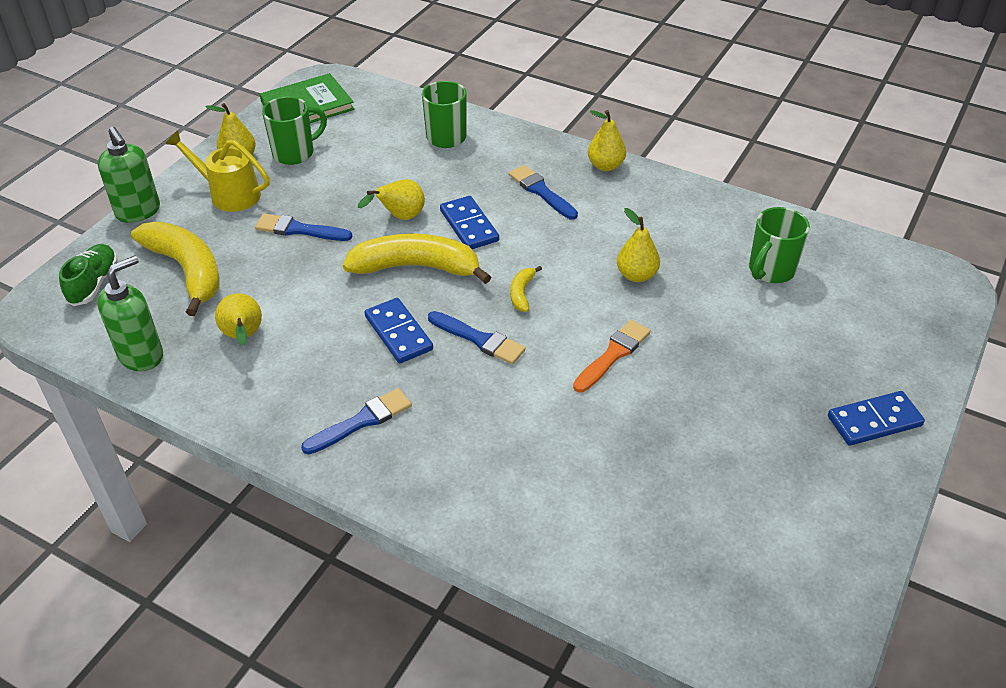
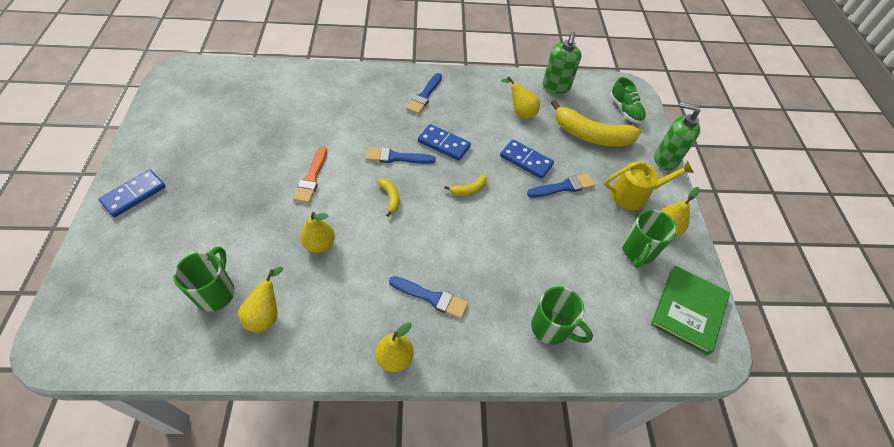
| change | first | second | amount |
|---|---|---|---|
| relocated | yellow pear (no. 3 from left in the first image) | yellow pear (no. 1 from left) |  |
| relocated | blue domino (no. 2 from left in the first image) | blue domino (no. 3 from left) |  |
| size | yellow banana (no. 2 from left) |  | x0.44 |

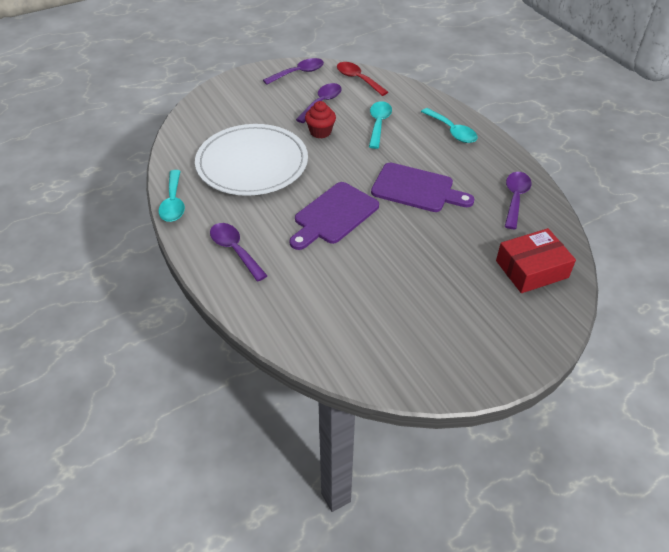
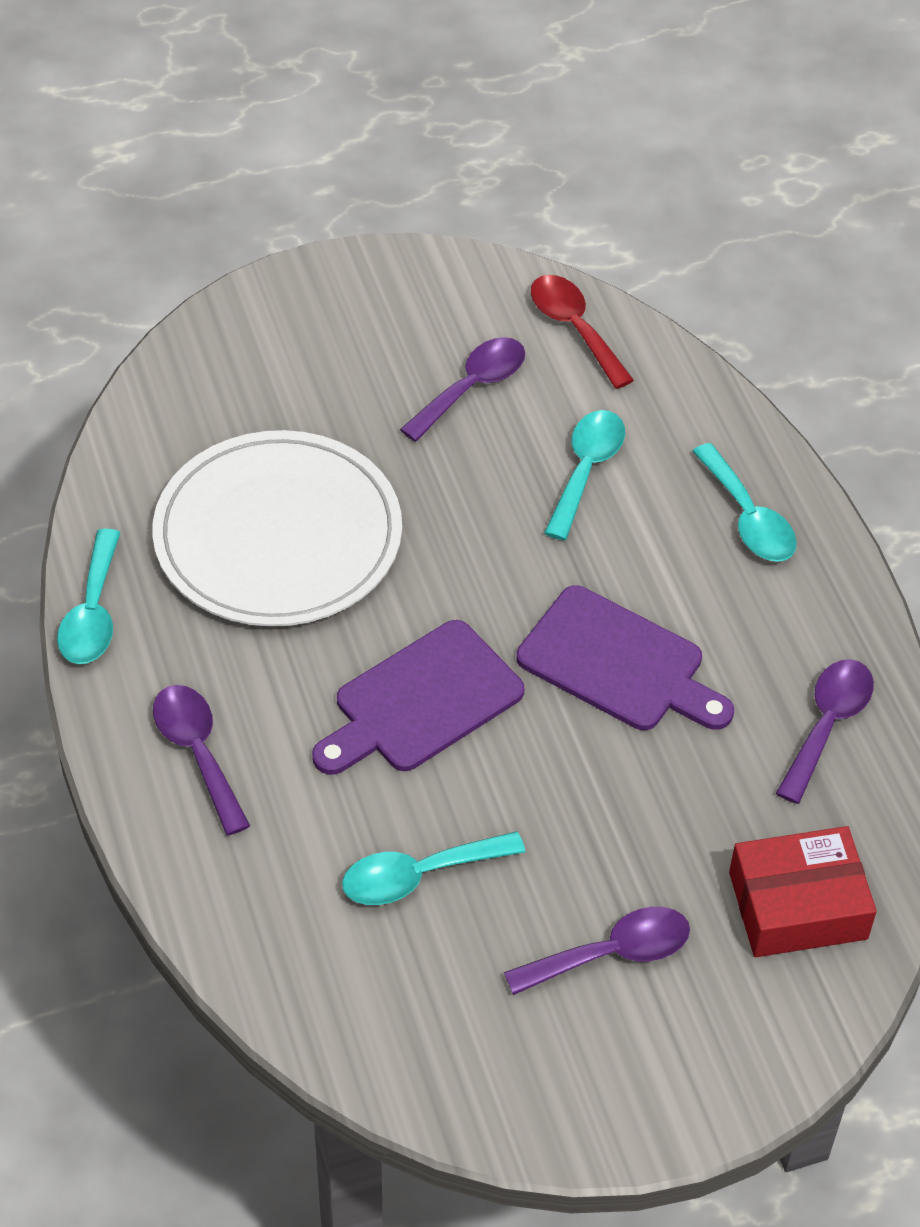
| change | first | second | amount |
|---|---|---|---|
| missing | red cupcake |  |  |
| appeared |  | turquoise spoon (no. 2 from left) |  |
| relocated | purple spoon (no. 2 from left in the first image) | purple spoon (no. 3 from left) |  |

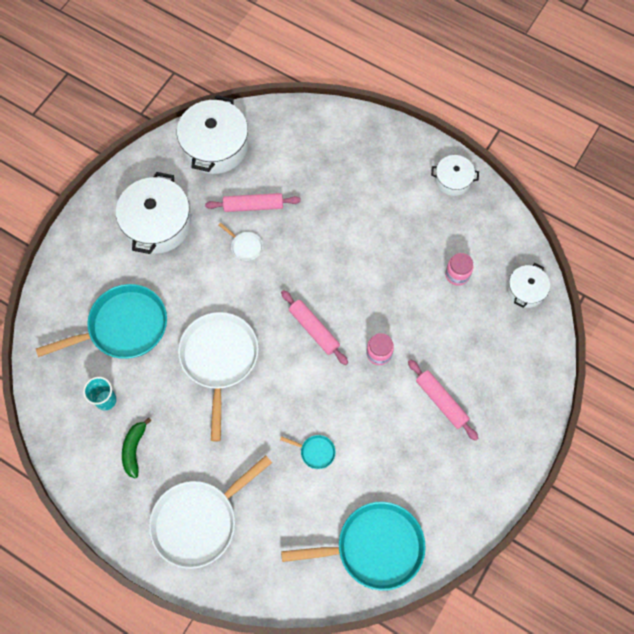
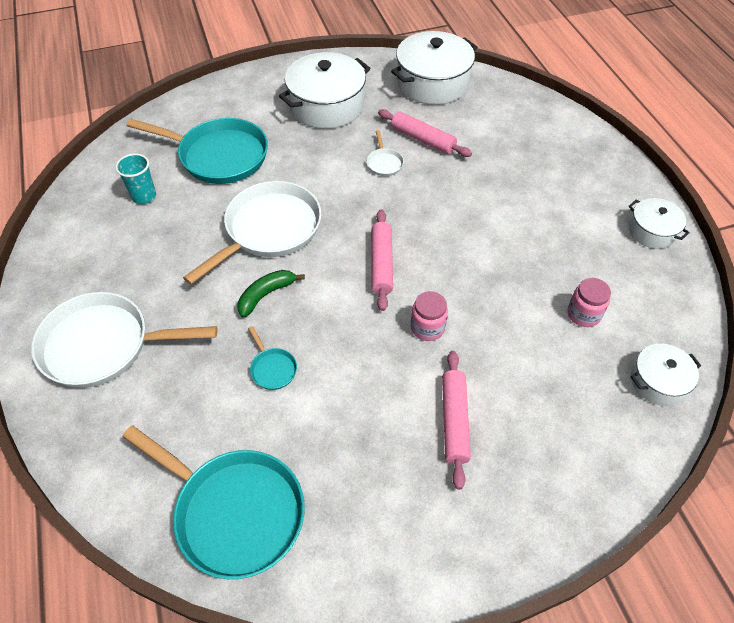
| change | first | second | amount |
|---|---|---|---|
| relocated | green banana |  |  |

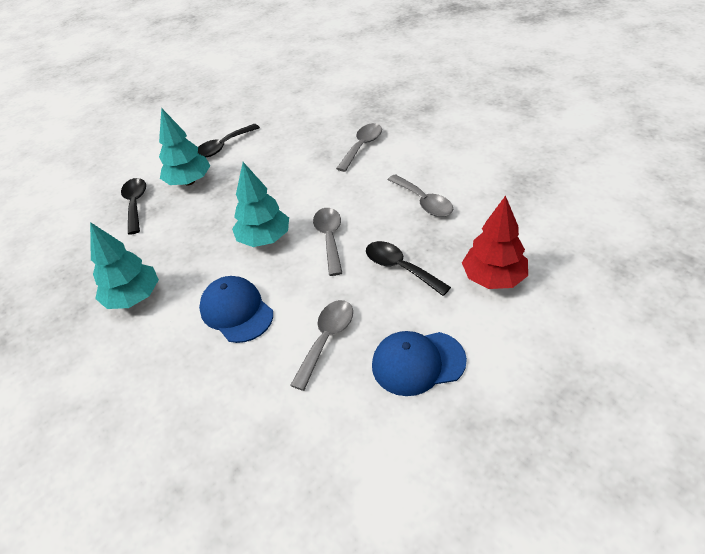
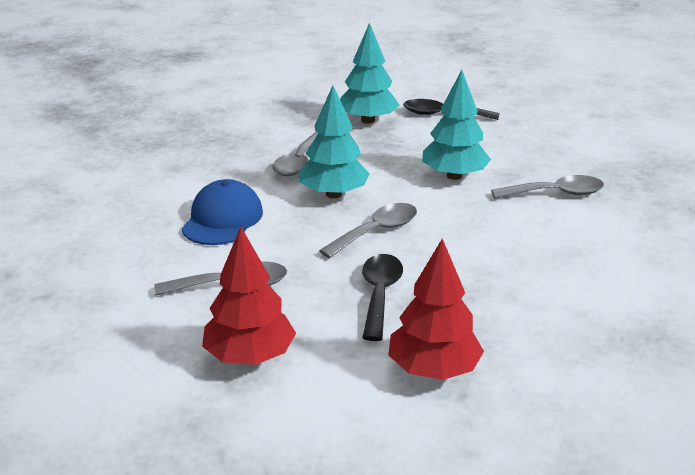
| change | first | second | amount |
|---|---|---|---|
| missing | black spoon (no. 1 from left) |  |  |
| relocated | turquoise tree (no. 1 from left in the first image) | turquoise tree (no. 3 from left) |  |
| relocated | grey spoon (no. 4 from left in the first image) | grey spoon (no. 2 from left) |  |
| exchanged | blue cap (no. 2 from left) | red tree (no. 1 from left) |  |

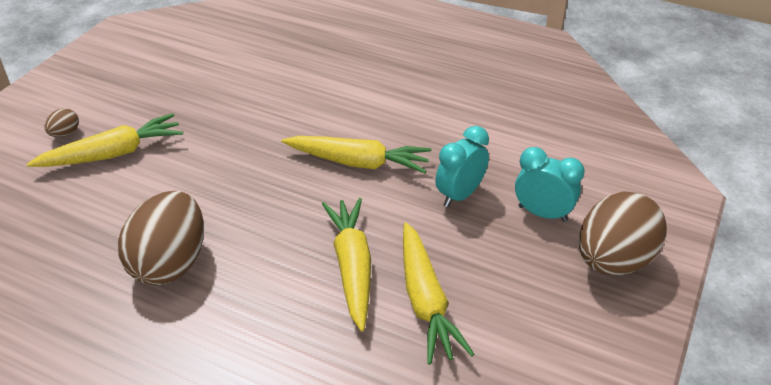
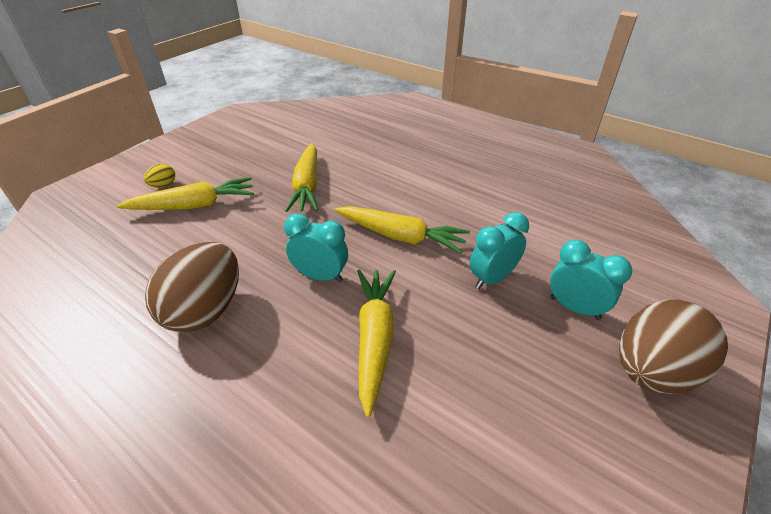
| change | first | second | amount |
|---|---|---|---|
| appeared |  | turquoise clock (no. 1 from left) |  |
| relocated | yellow carrot (no. 4 from left in the first image) | yellow carrot (no. 2 from left) |  |
| colour | brown egg (no. 1 from left) | yellow egg |  |

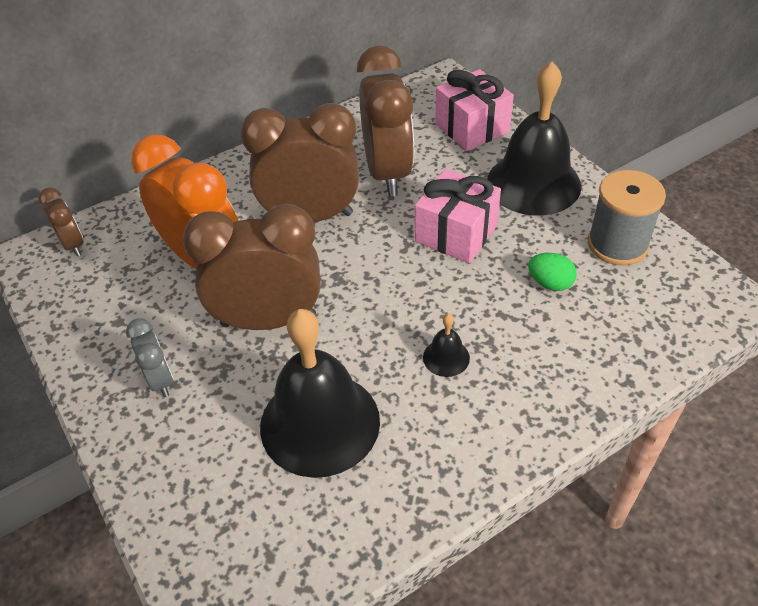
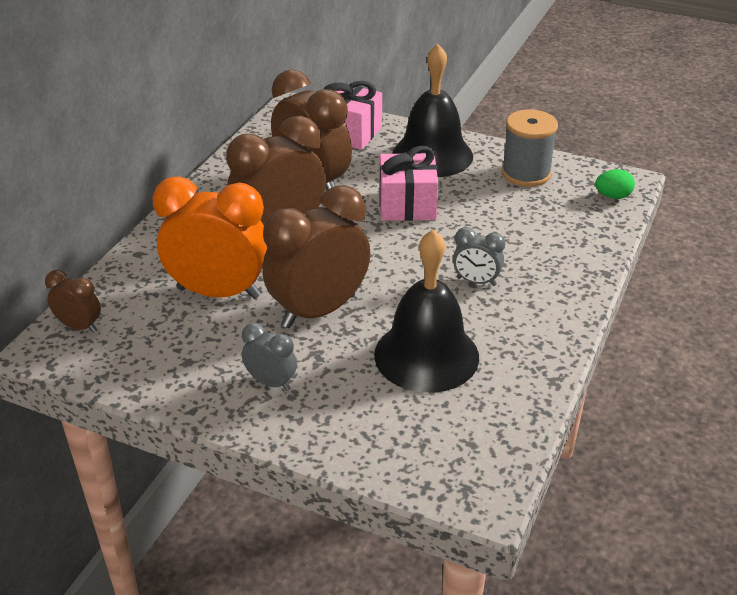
| change | first | second | amount |
|---|---|---|---|
| relocated | green egg |  |  |
| exchanged | black bell (no. 2 from left) | grey clock (no. 2 from left) |  |

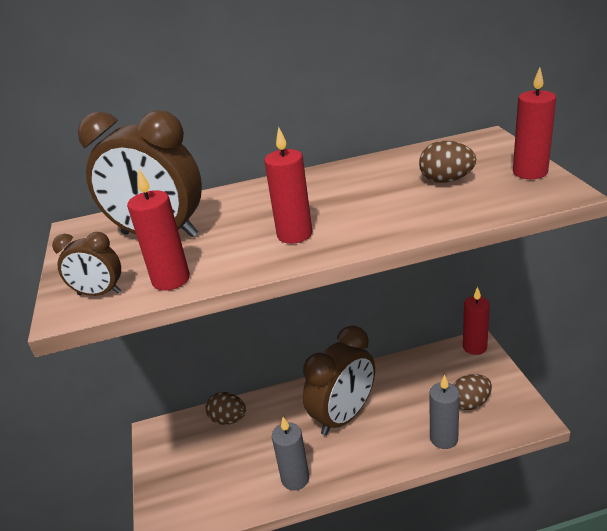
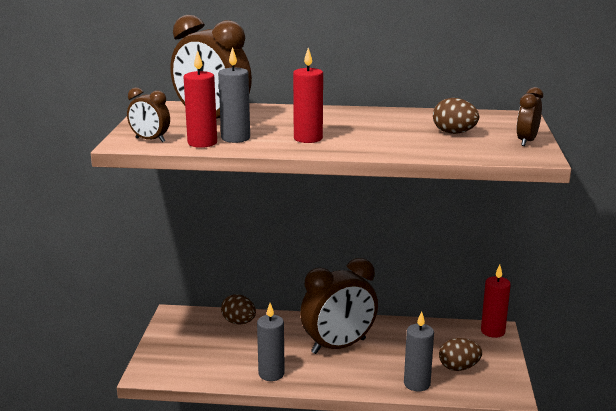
| change | first | second | amount |
|---|---|---|---|
| appeared |  | grey candle (no. 1 from left) |  |
| exchanged | red candle (no. 4 from left) | brown clock (no. 4 from left) |  |

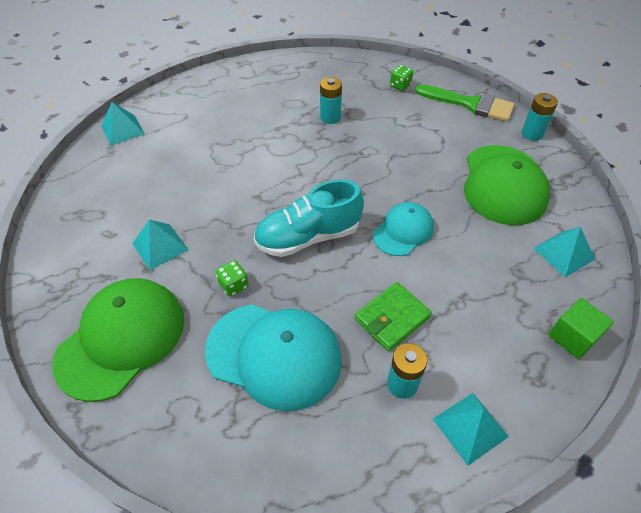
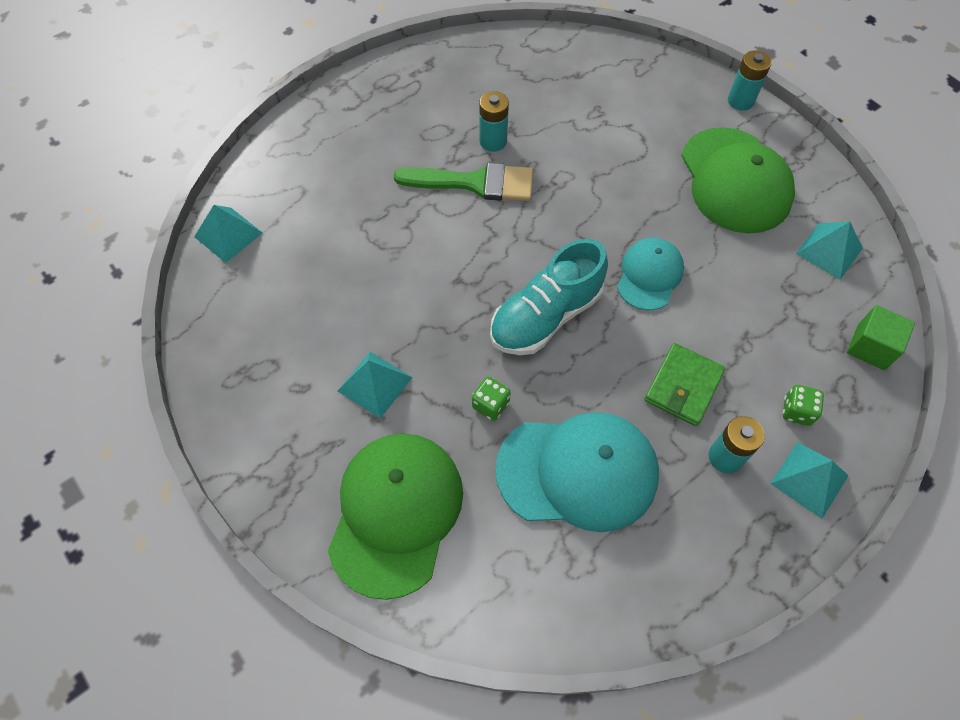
| change | first | second | amount |
|---|---|---|---|
| relocated | green dice (no. 2 from left) |  |  |
| relocated | green brush |  |  |

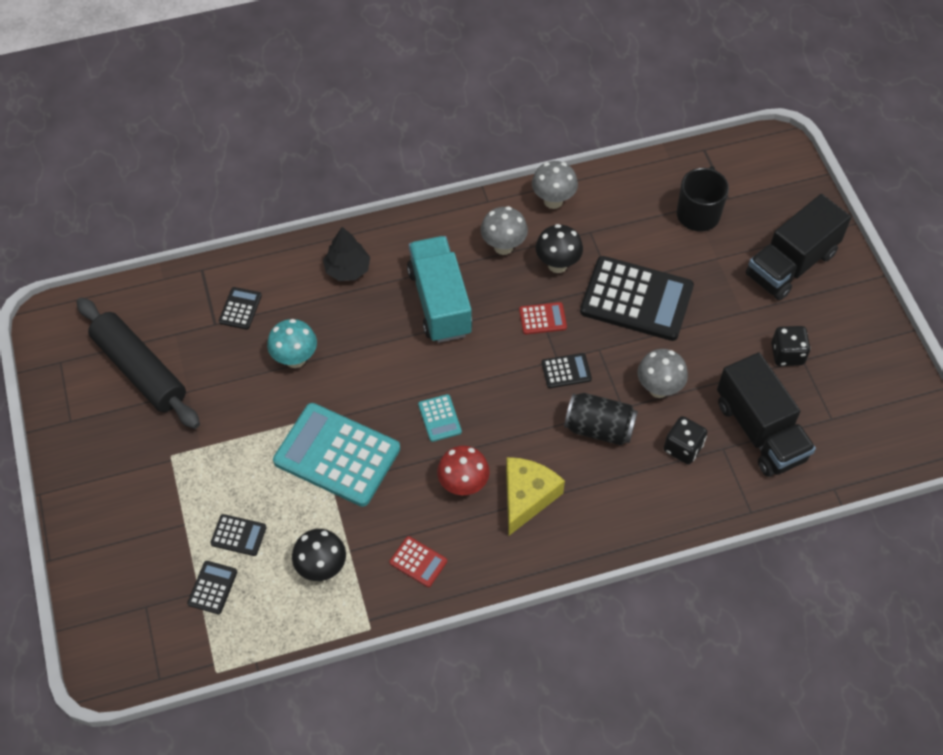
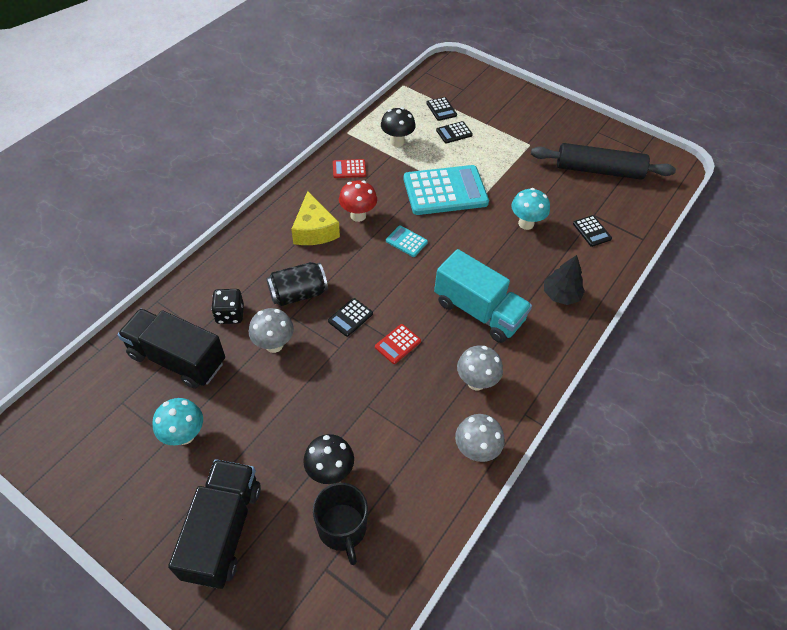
| change | first | second | amount |
|---|---|---|---|
| missing | black calculator (no. 5 from left) |  |  |
| relocated | black mushroom (no. 2 from left in the first image) | black mushroom (no. 1 from left) |  |
| exchanged | black dice (no. 2 from left) | turquoise mushroom (no. 1 from left) |  |

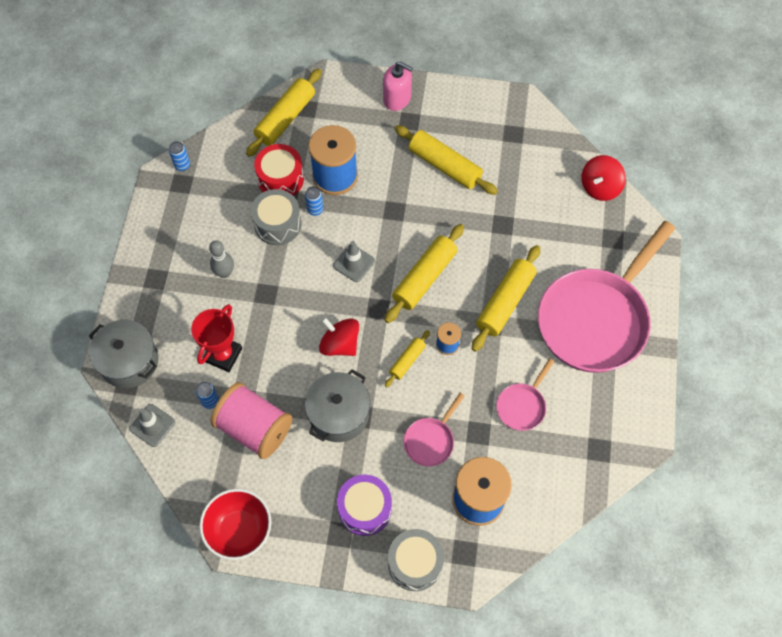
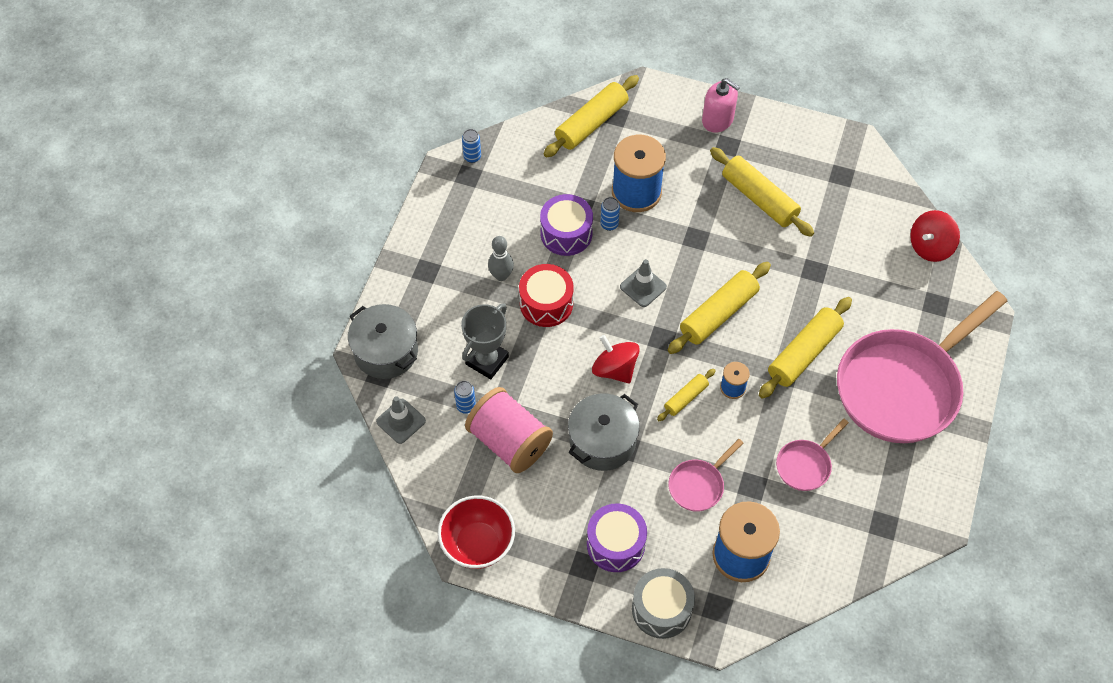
| change | first | second | amount |
|---|---|---|---|
| relocated | red drum |  |  |
| colour | red trophy | grey trophy |  |
| colour | grey drum (no. 1 from left) | purple drum (no. 1 from left) |  |

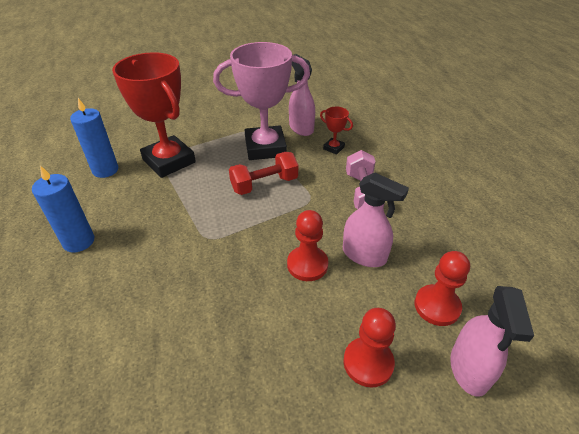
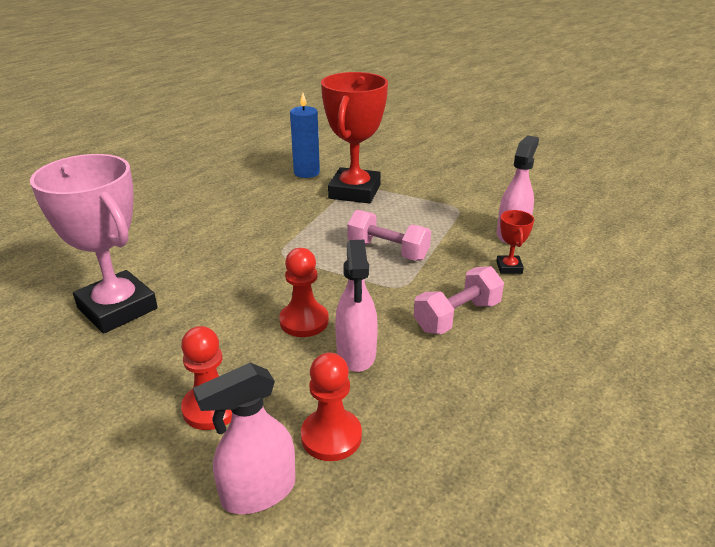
| change | first | second | amount |
|---|---|---|---|
| missing | blue candle (no. 1 from left) |  |  |
| relocated | pink trophy |  |  |
| colour | red dumbbell | pink dumbbell (no. 1 from left) |  |

